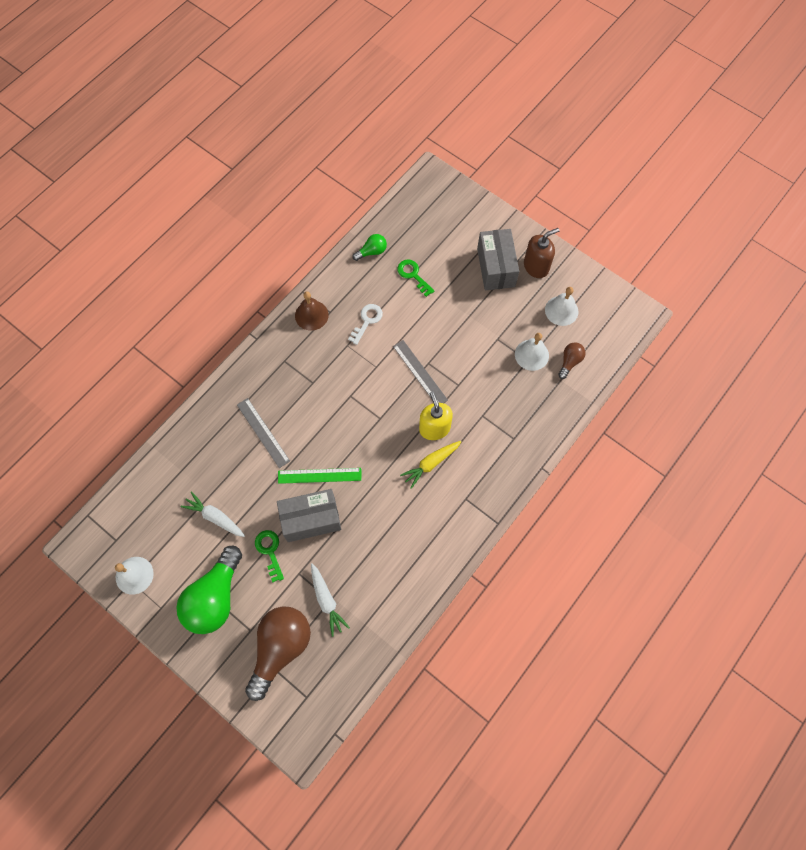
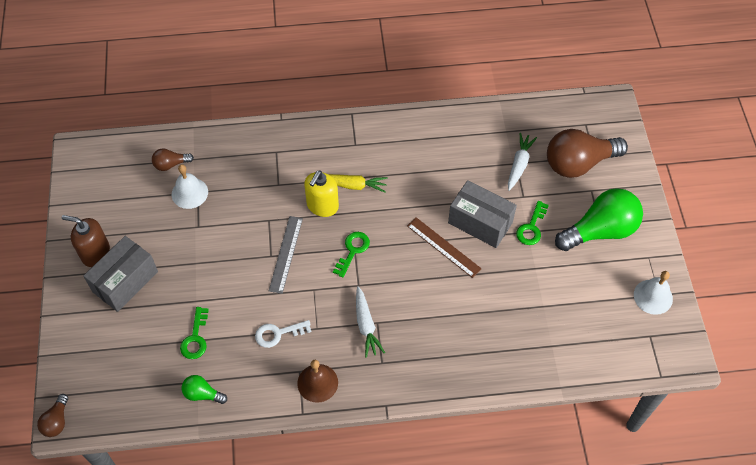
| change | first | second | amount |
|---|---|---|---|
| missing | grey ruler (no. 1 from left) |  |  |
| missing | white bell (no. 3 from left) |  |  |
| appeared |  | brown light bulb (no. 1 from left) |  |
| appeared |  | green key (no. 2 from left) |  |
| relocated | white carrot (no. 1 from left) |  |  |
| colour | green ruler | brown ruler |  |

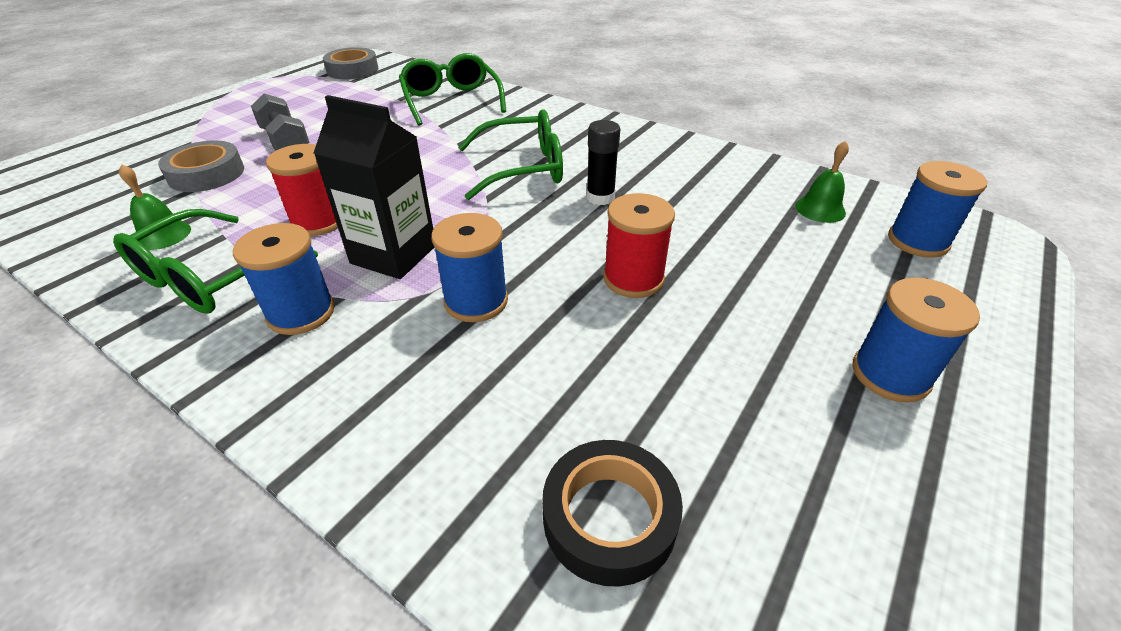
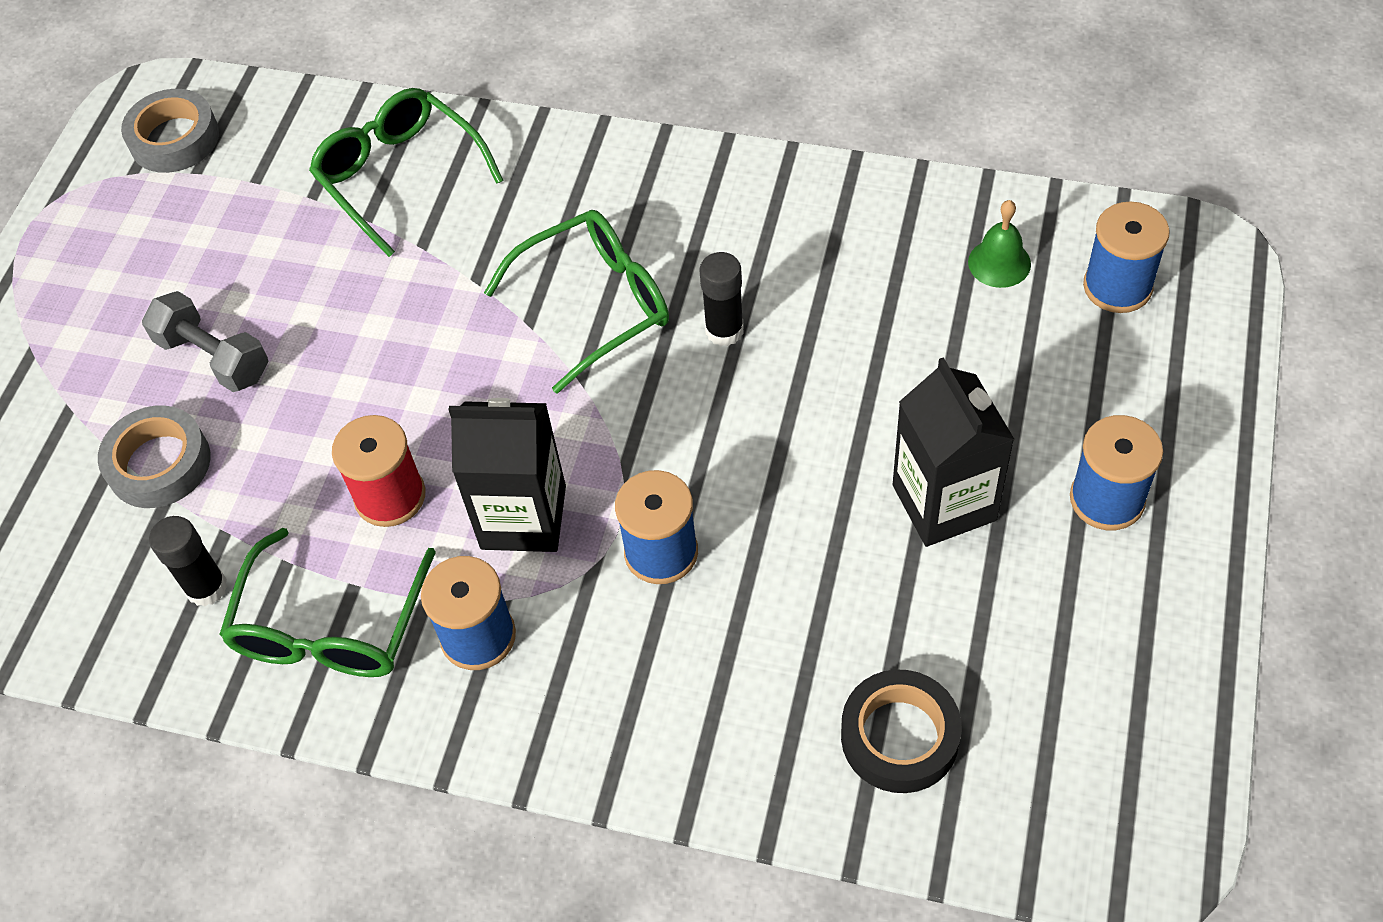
| change | first | second | amount |
|---|---|---|---|
| missing | red spool (no. 2 from left) |  |  |
| appeared |  | black carton (no. 2 from left) |  |
| exchanged | green bell (no. 1 from left) | black glue stick (no. 1 from left) |  |

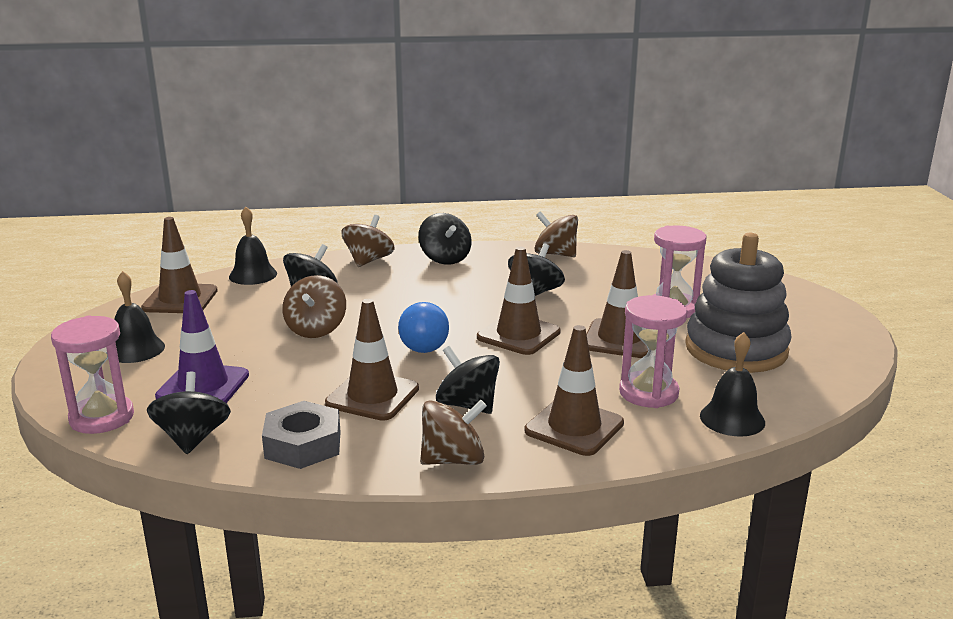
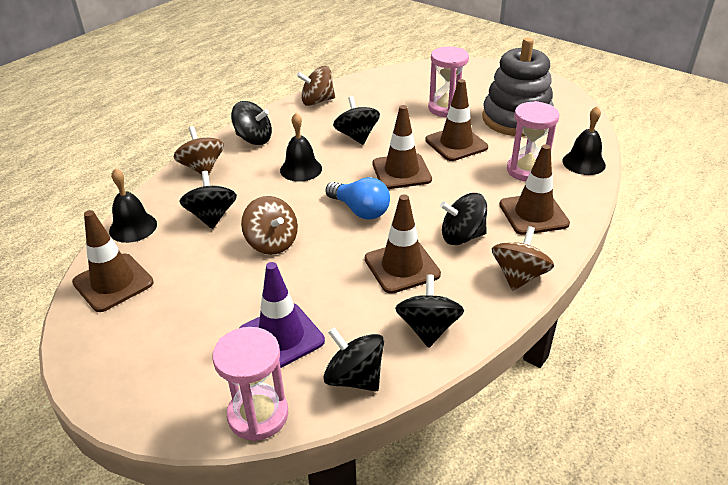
| change | first | second | amount |
|---|---|---|---|
| relocated | black bell (no. 1 from left in the first image) | black bell (no. 2 from left) |  |
| exchanged | grey nut | black spinning top (no. 5 from left) |  |

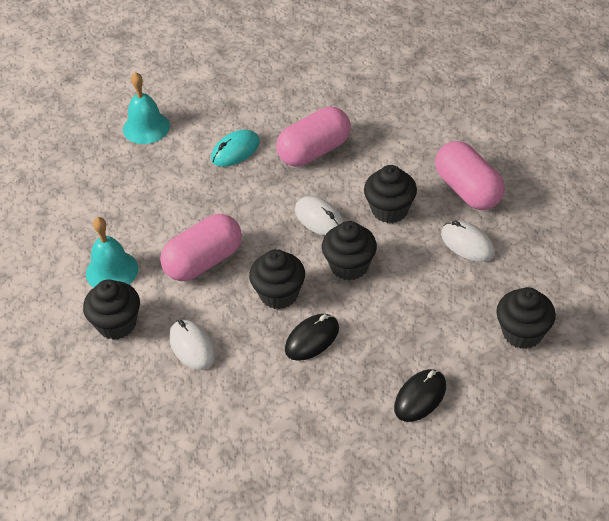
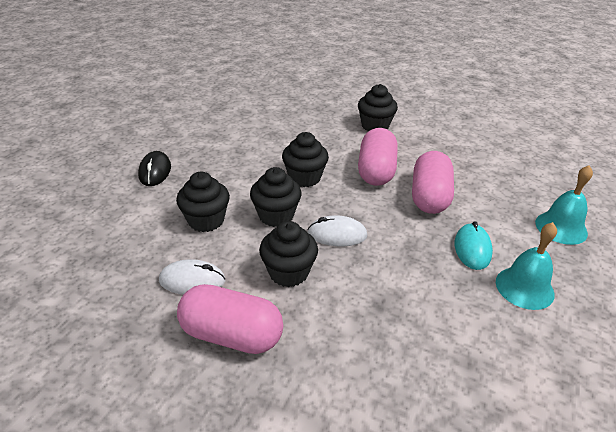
| change | first | second | amount |
|---|---|---|---|
| missing | white mouse (no. 1 from left) |  |  |
| missing | black mouse (no. 1 from left) |  |  |
| relocated | turquoise bell (no. 1 from left) |  |  |
| relocated | pink capsule (no. 2 from left in the first image) | pink capsule (no. 3 from left) |  |
| relocated | black cupcake (no. 5 from left in the first image) | black cupcake (no. 1 from left) |  |

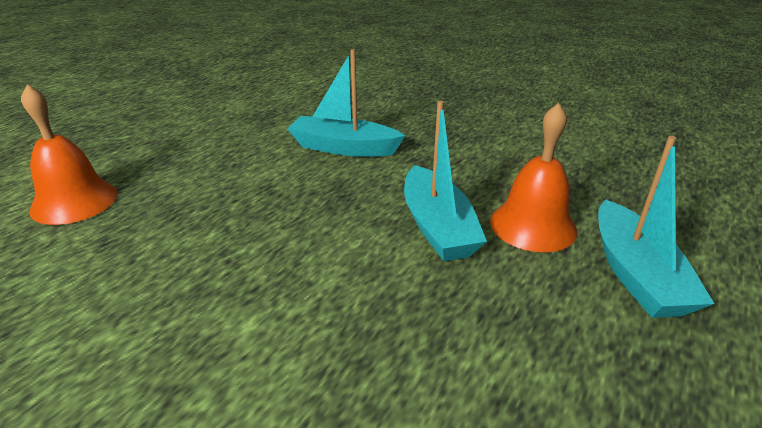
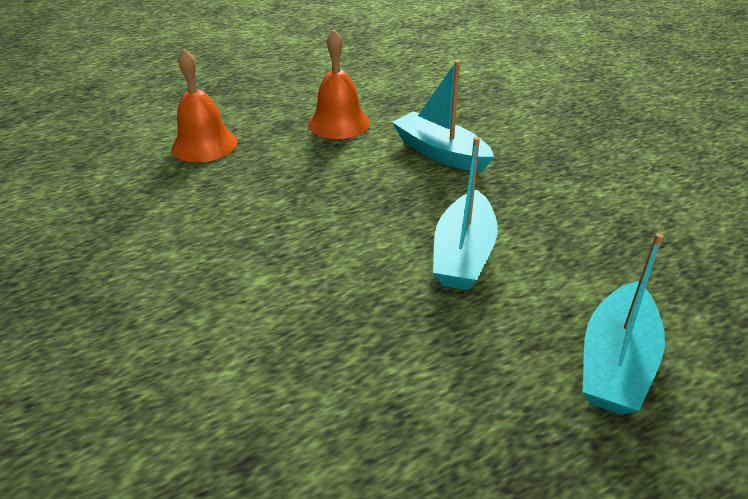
| change | first | second | amount |
|---|---|---|---|
| relocated | orange bell (no. 2 from left) |  |  |

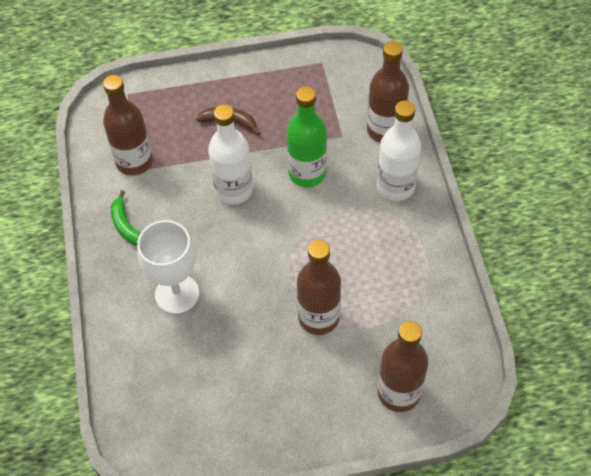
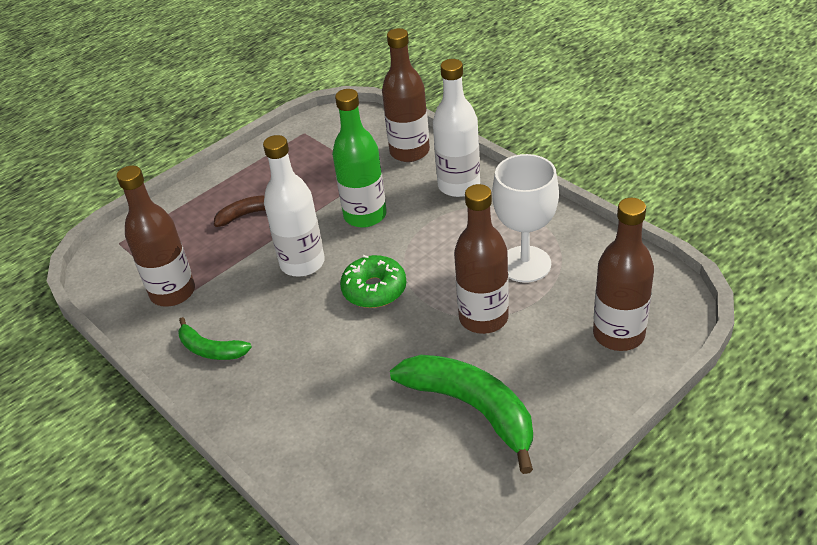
| change | first | second | amount |
|---|---|---|---|
| appeared |  | green donut |  |
| appeared |  | green banana (no. 2 from left) |  |
| relocated | white goblet |  |  |

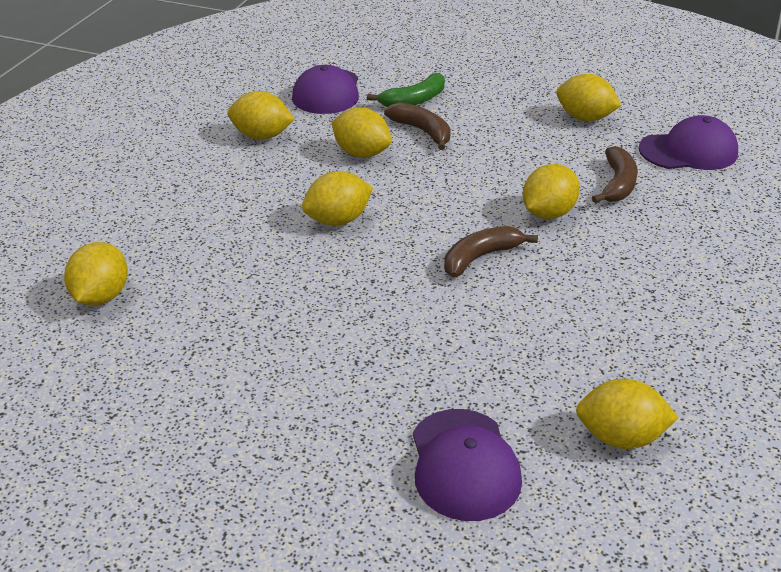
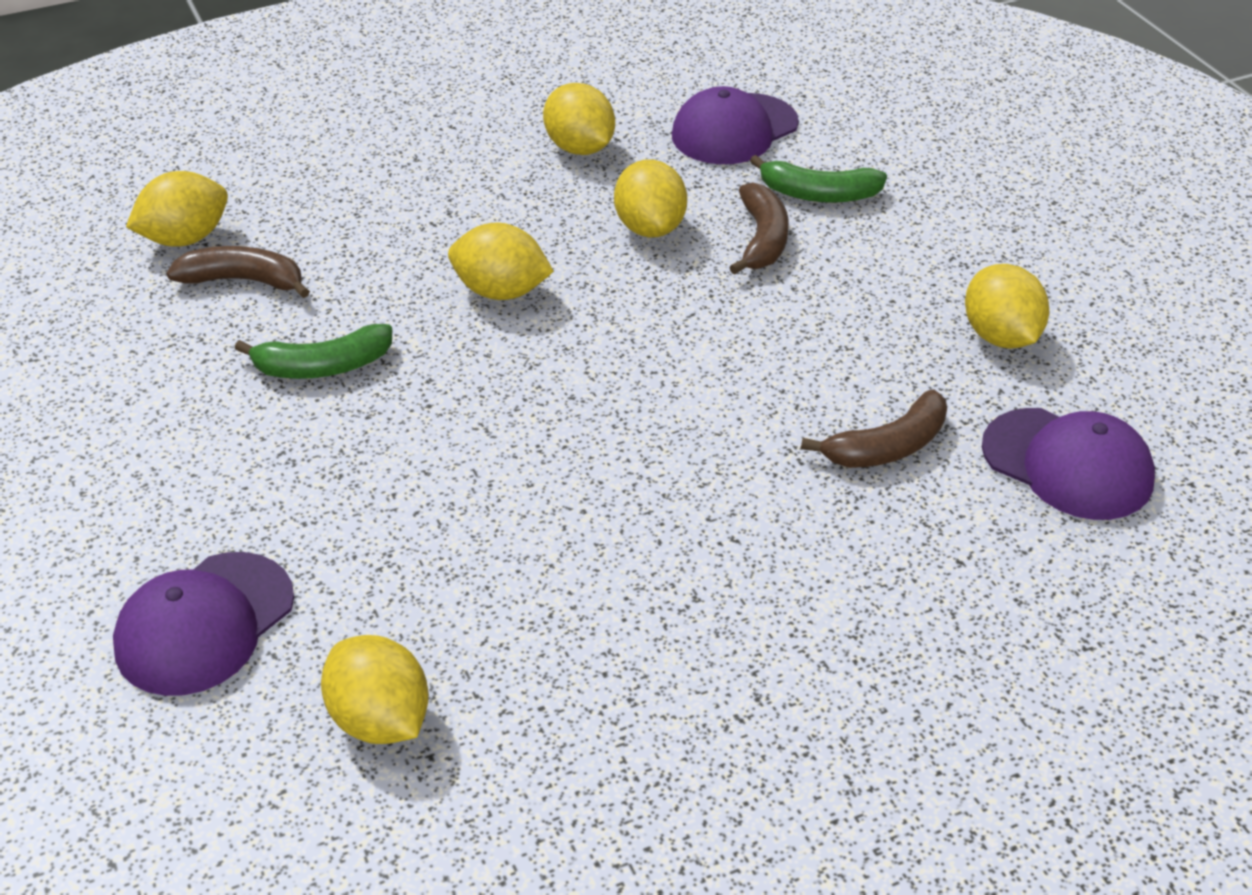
| change | first | second | amount |
|---|---|---|---|
| missing | yellow lemon (no. 5 from left) |  |  |
| appeared |  | green banana (no. 1 from left) |  |
| relocated | brown banana (no. 2 from left in the first image) | brown banana (no. 1 from left) |  |

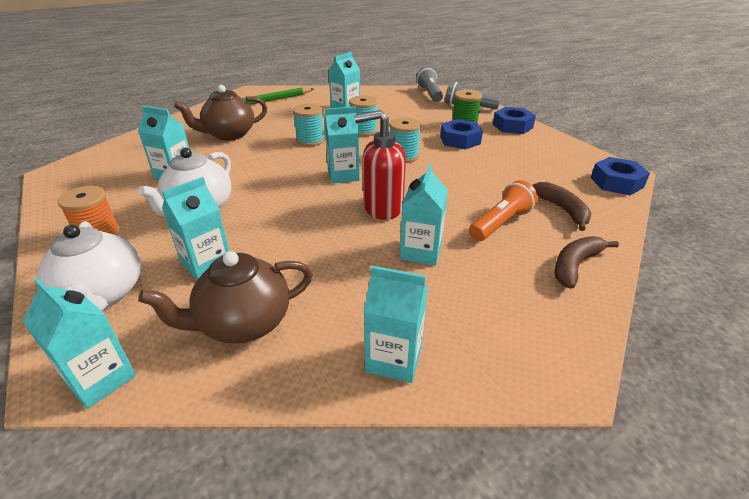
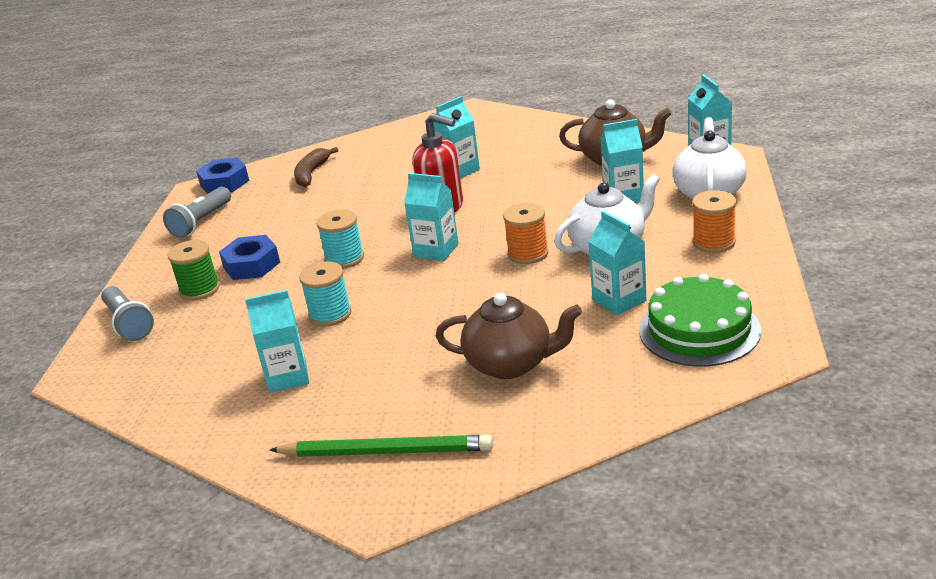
| change | first | second | amount |
|---|---|---|---|
| missing | turquoise spool (no. 1 from left) |  |  |
| missing | turquoise carton (no. 6 from left) |  |  |
| missing | orange flashlight |  |  |
| missing | blue nut (no. 2 from left) |  |  |
| missing | brown banana (no. 2 from left) |  |  |
| appeared |  | orange spool (no. 1 from left) |  |
| appeared |  | green cake |  |
| relocated | grey flashlight (no. 1 from left in the first image) | grey flashlight (no. 2 from left) |  |

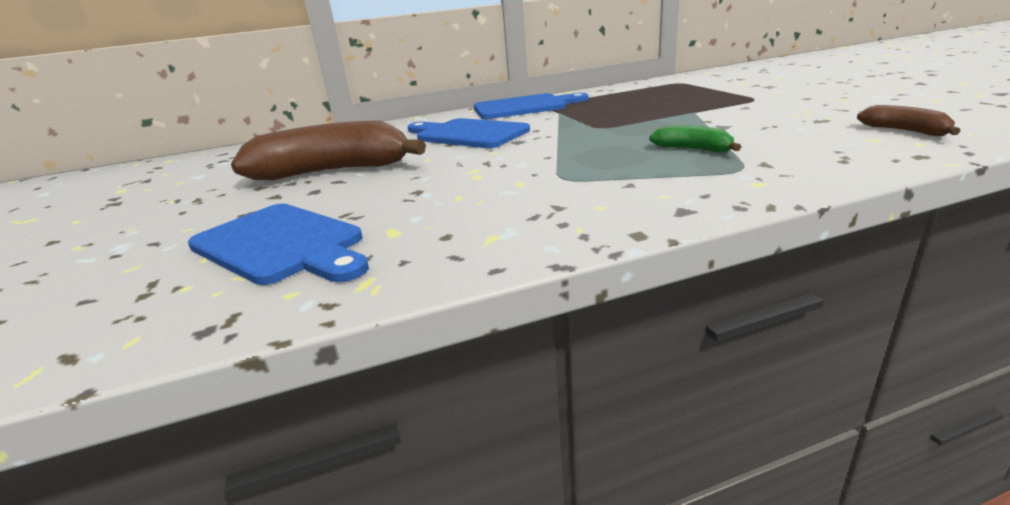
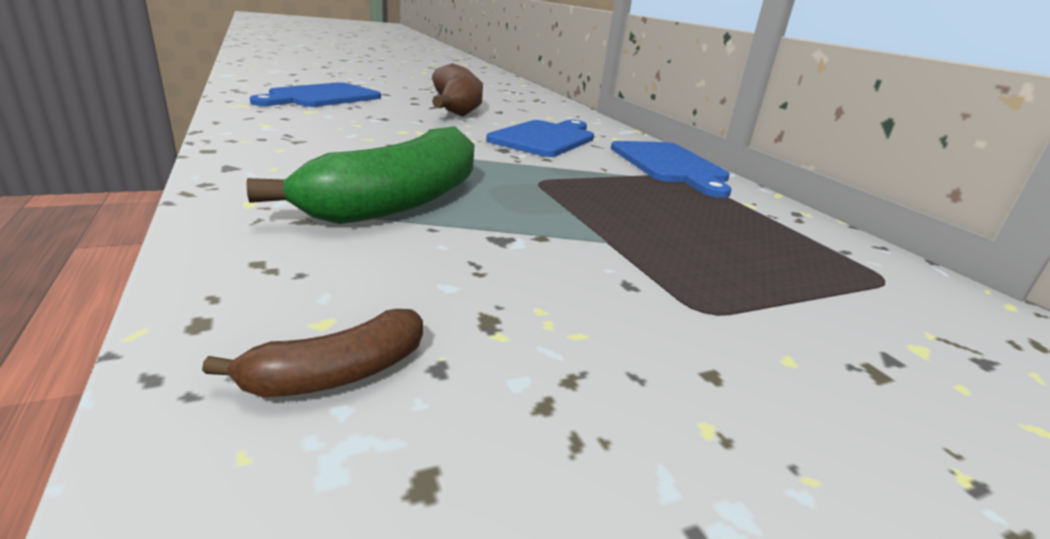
| change | first | second | amount |
|---|---|---|---|
| size | green banana |  | x2.19 |

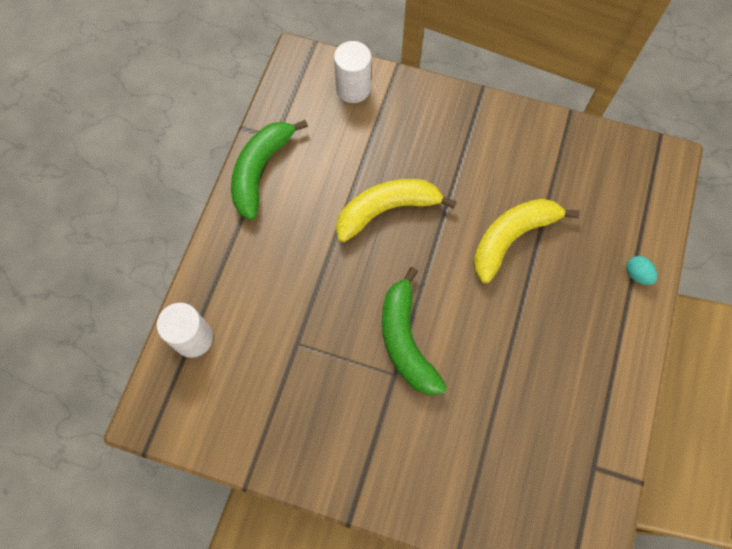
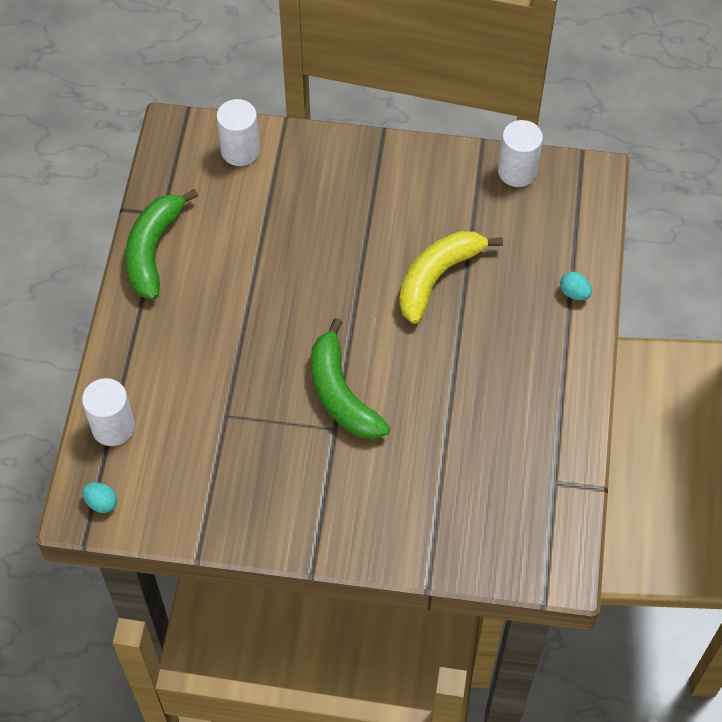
| change | first | second | amount |
|---|---|---|---|
| missing | yellow banana (no. 1 from left) |  |  |
| appeared |  | turquoise egg (no. 1 from left) |  |
| appeared |  | white cylinder (no. 3 from left) |  |

